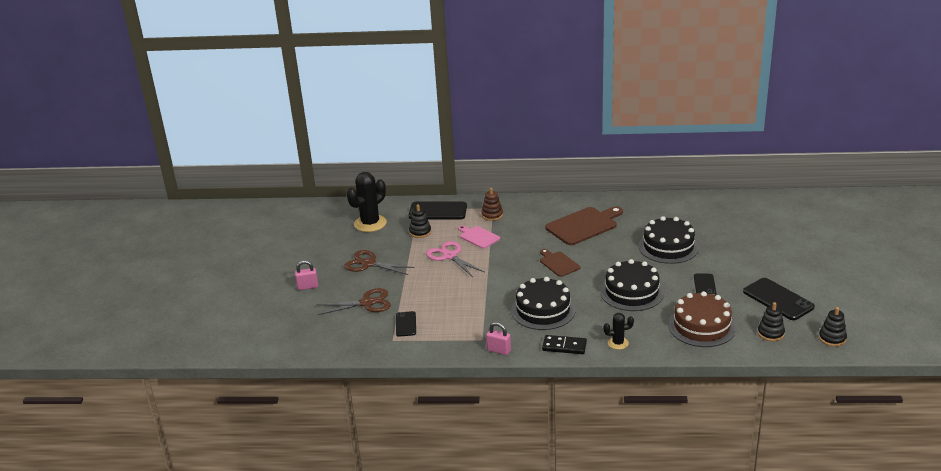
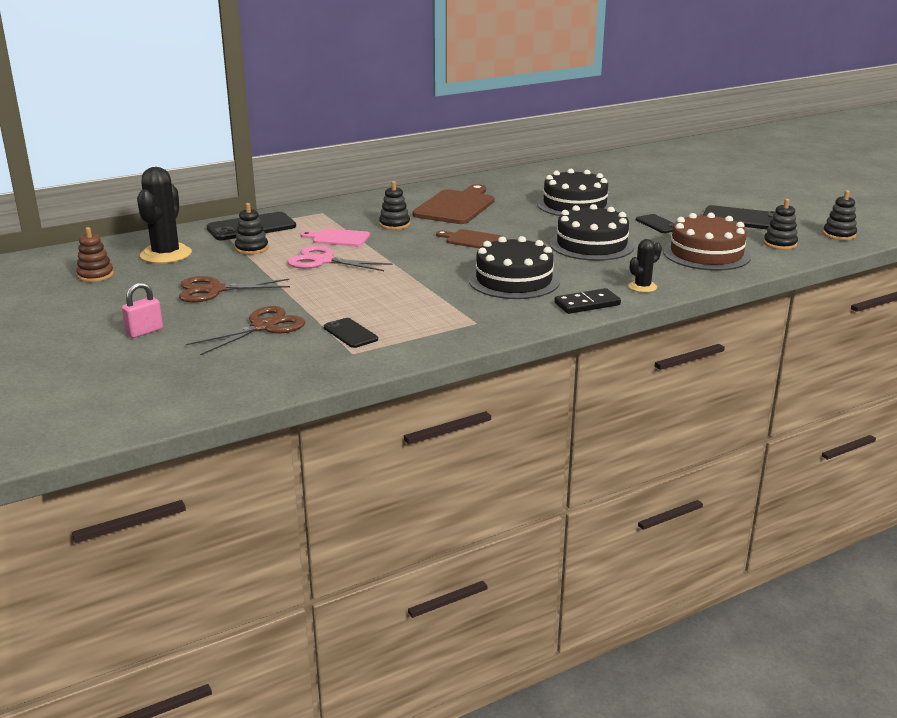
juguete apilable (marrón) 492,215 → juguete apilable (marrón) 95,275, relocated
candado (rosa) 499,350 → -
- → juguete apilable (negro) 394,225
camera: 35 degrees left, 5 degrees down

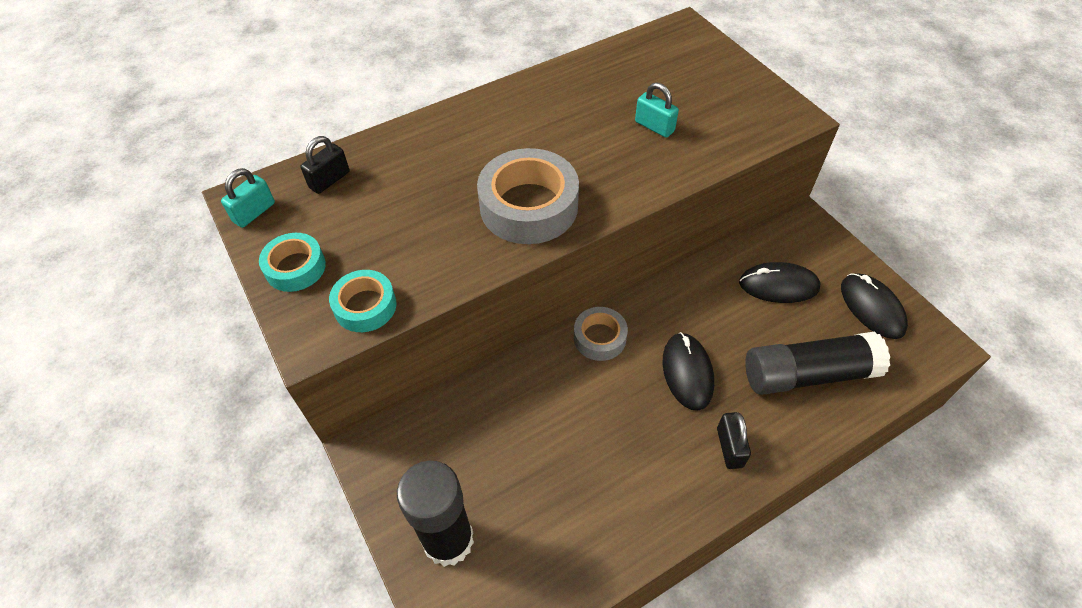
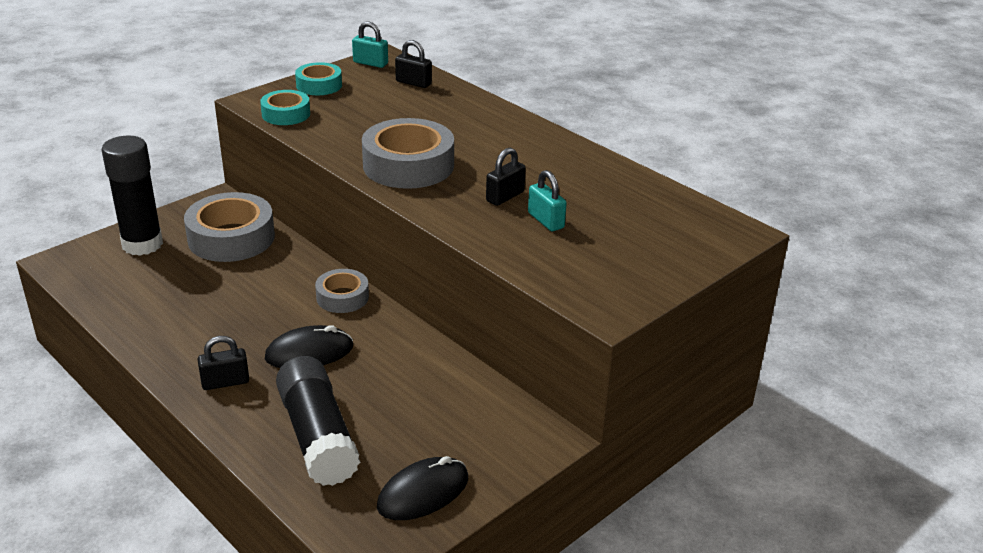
candado (turquesa) 654,126 → candado (turquesa) 545,221, 60 degrees counterclockwise
ratón (negro) 778,285 → -
- → candado (negro) 505,196
- → cinta adhesiva (gris) 231,238
camera: 75 degrees right, 20 degrees down

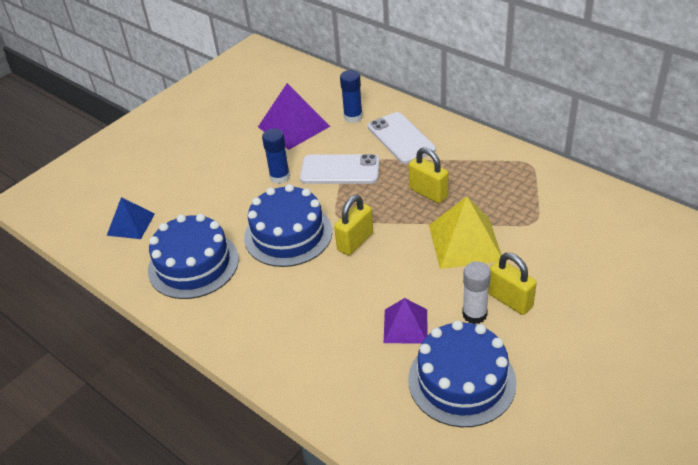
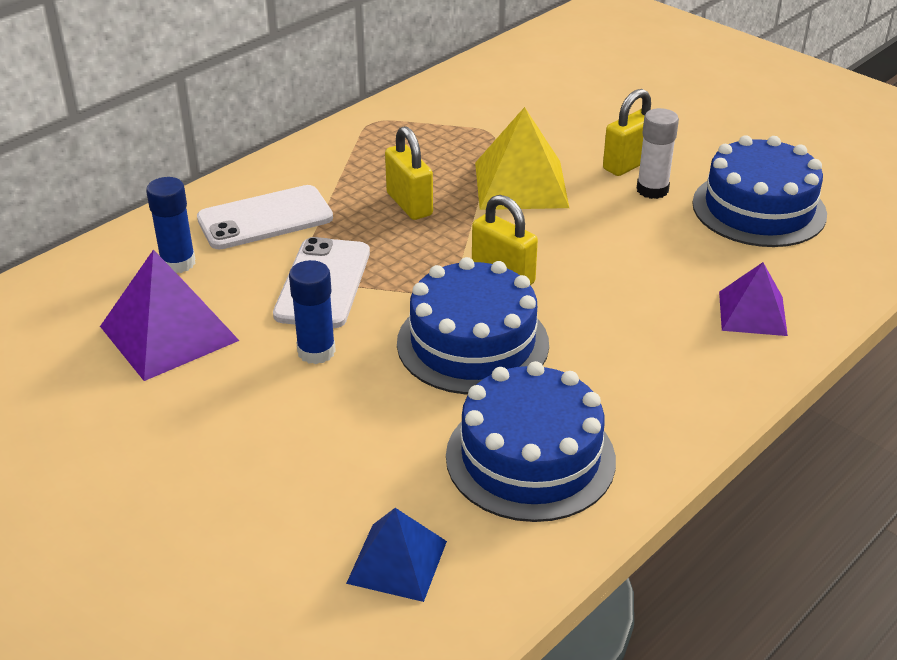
candado (amarillo) 428,193 → candado (amarillo) 409,204, 75 degrees counterclockwise
pirámide (morado) 405,326 → pirámide (morado) 752,313, relocated
camera: 90 degrees left, 5 degrees down

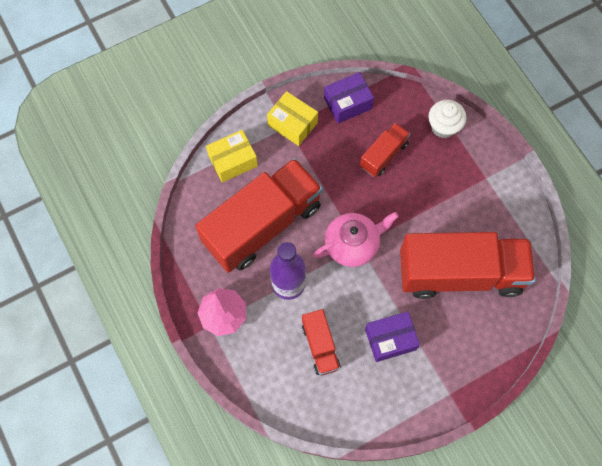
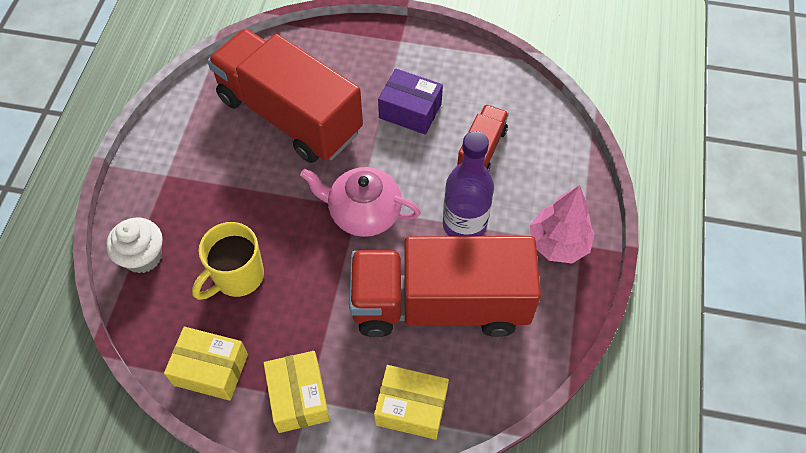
caja (morado) 348,103 → caja (amarillo) 211,369
camión (rojo) 384,155 → taza (amarillo) 237,277
camera: 140 degrees left, 10 degrees down

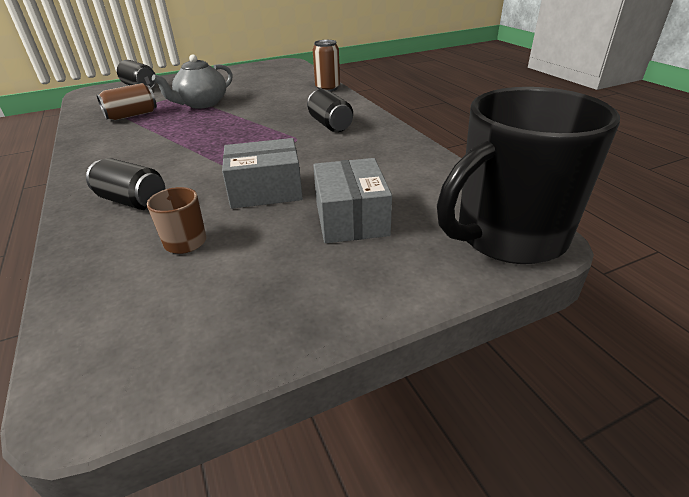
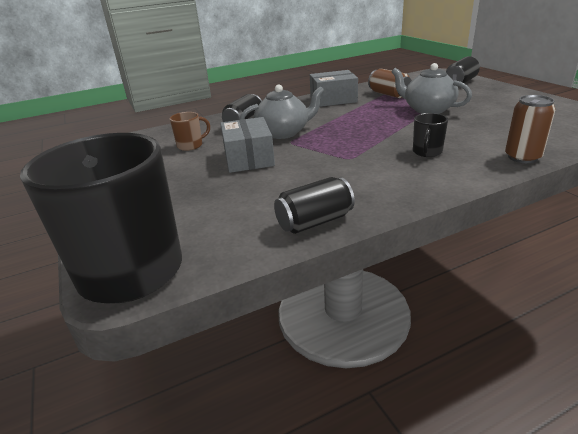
lata (negro) 330,125 → lata (negro) 314,222, relocated
caja (gris) 351,218 → caja (gris) 333,99, relocated
- → tetera (gris) 284,132
- → taza (negro) 427,152
camera: 90 degrees right, 5 degrees down

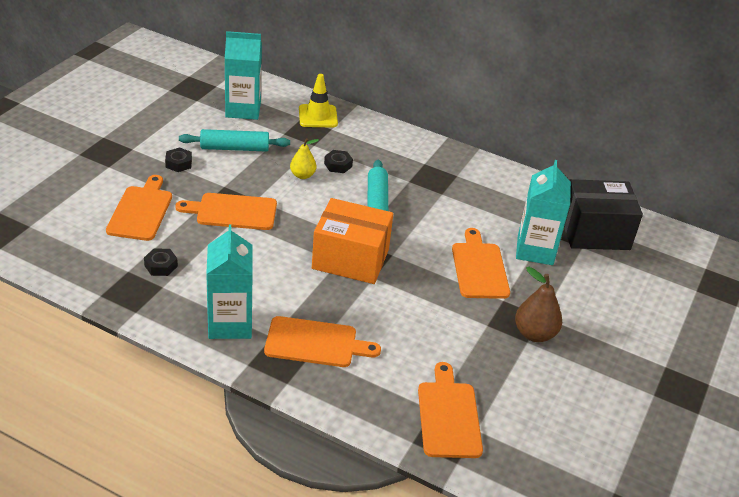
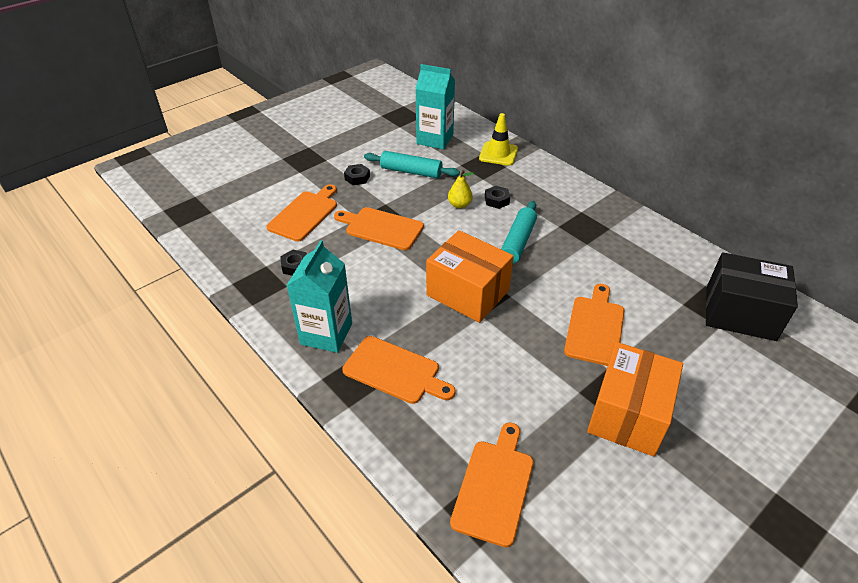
cartón de leche (turquesa) 535,250 → -
pera (marrón) 534,334 → caja (naranja) 628,414
camera: 25 degrees right, 5 degrees up

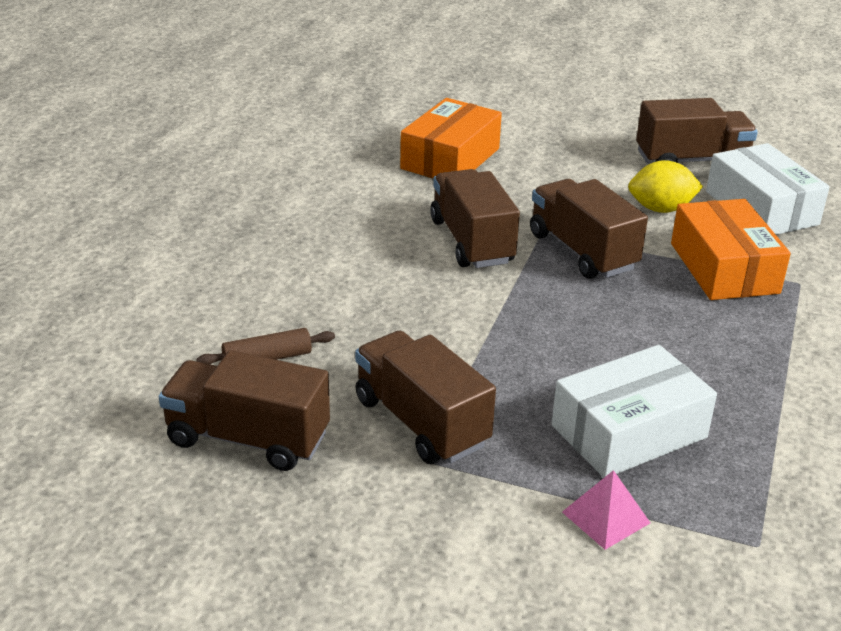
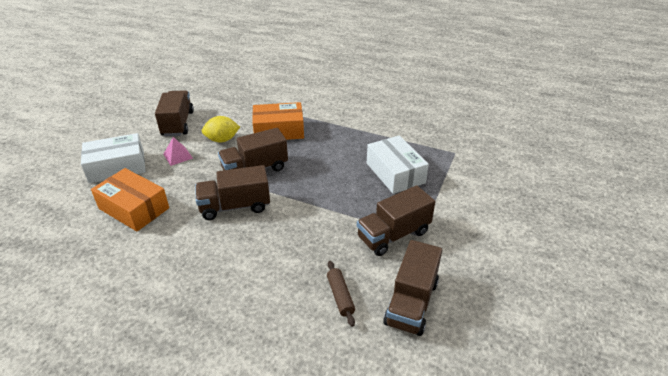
caja (blanco) 761,208 → caja (blanco) 117,167, relocated
limón (amarillo) 661,209 → limón (amarillo) 222,140, 75 degrees clockwise
pirámide (rosa) 605,517 → pirámide (rosa) 178,156, relocated
camera: 85 degrees left, 5 degrees up

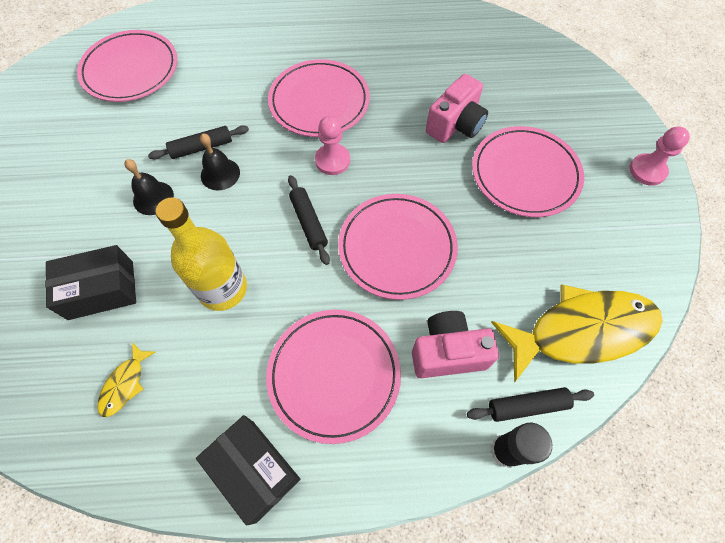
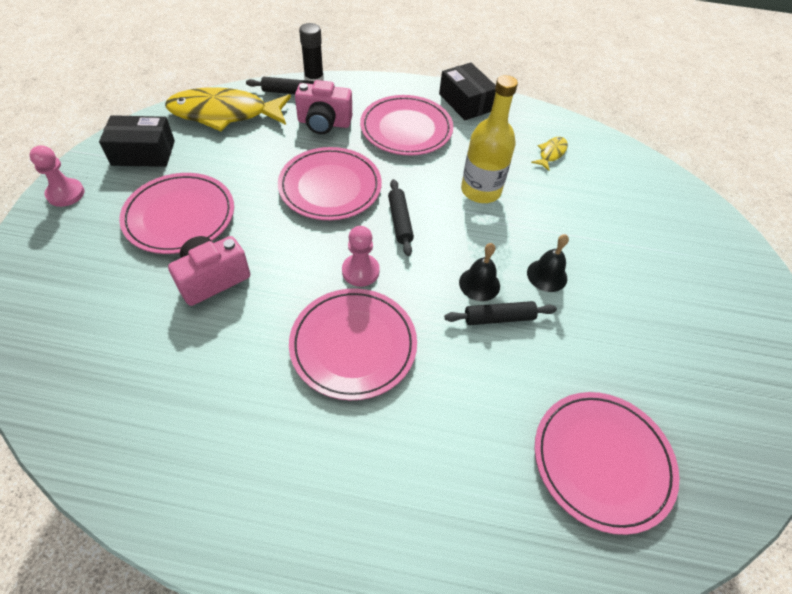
caja (negro) 101,290 → caja (negro) 143,153, relocated
camera: 170 degrees left, 10 degrees down

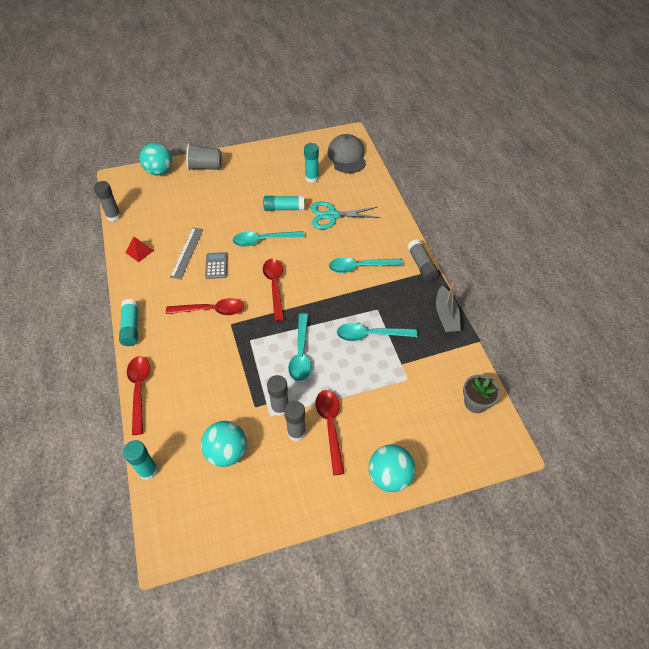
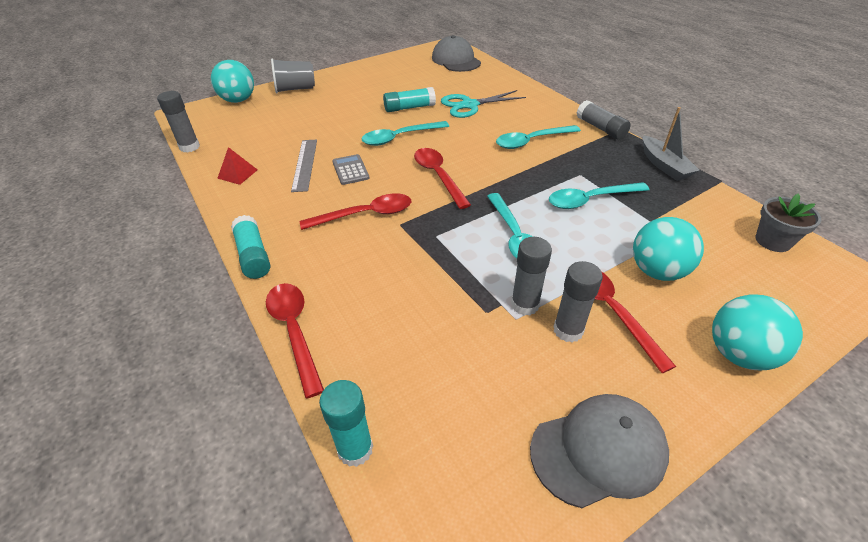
barra de pegamento (turquesa) 311,178 → -
pelota (turquesa) 227,452 → pelota (turquesa) 657,271, relocated
- → gorra (gris) 598,451
camera: 15 degrees left, 10 degrees down

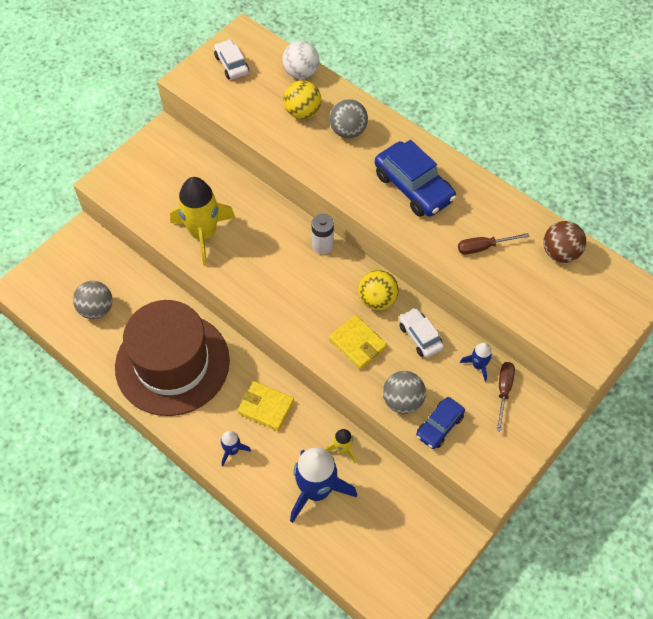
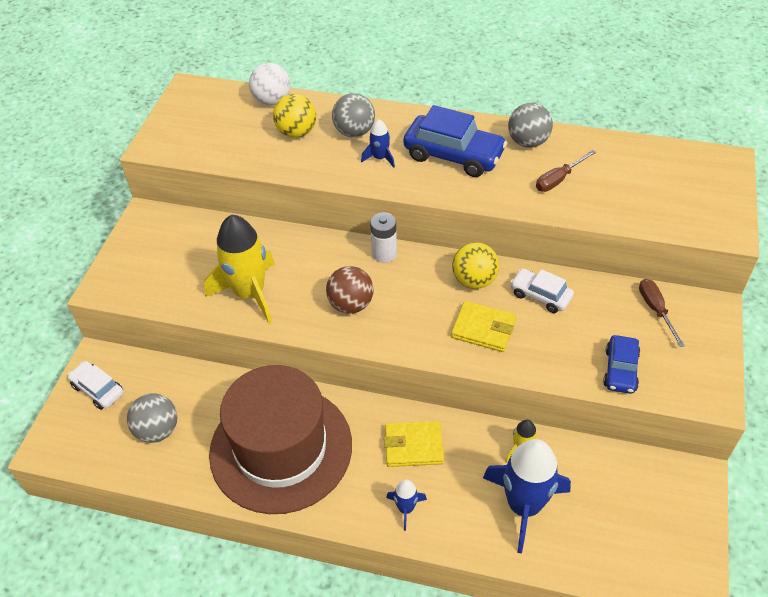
coche (blanco) 232,64 → coche (blanco) 98,389, relocated
pelota (marrón) 560,253 → pelota (marrón) 351,304, relocated
cohete (azul) 478,365 → cohete (azul) 380,158, relocated
pelota (gris) 402,401 → pelota (gris) 528,142, relocated
camera: 25 degrees left, 10 degrees down

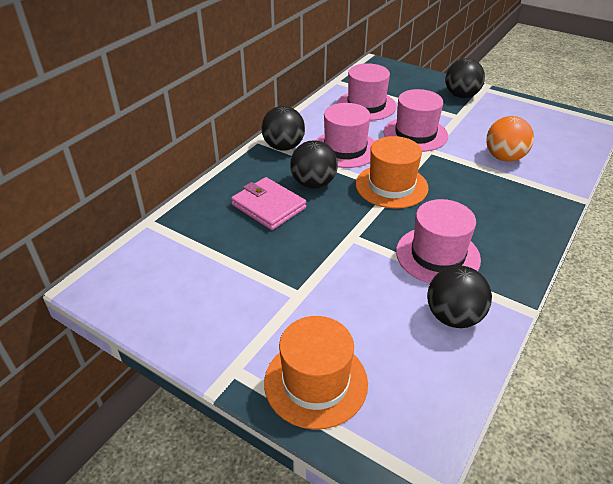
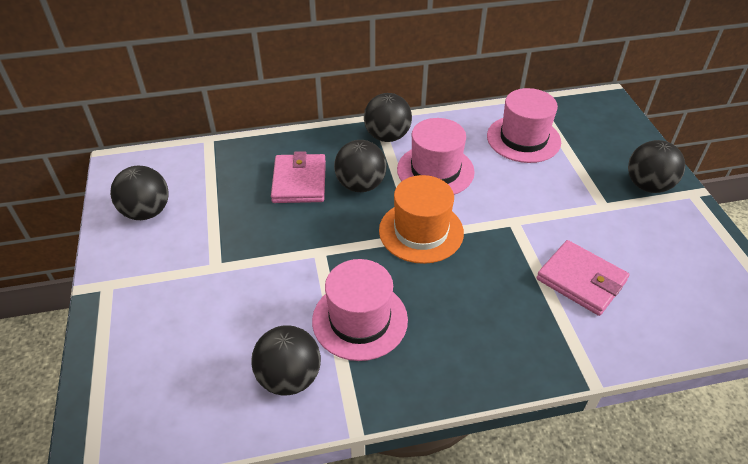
sombrero (rosa) 415,134 → -
pelota (naranja) 504,157 → cartera (rosa) 581,280
sombrero (naranja) 315,382 → -
- → pelota (negro) 146,212
camera: 45 degrees right, 5 degrees up

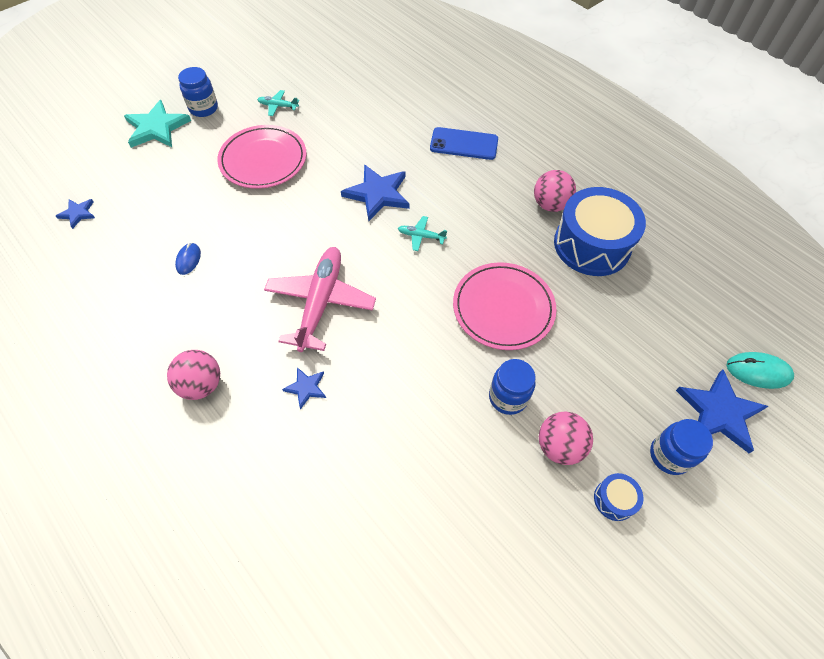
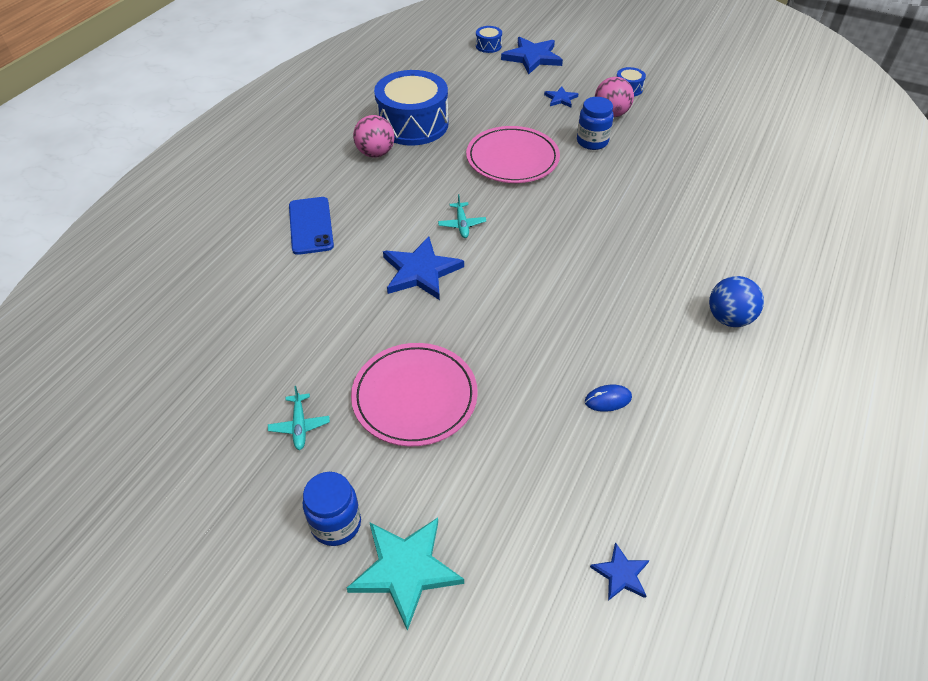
avión (rosa) 320,303 → -
pelota (rosa) 201,385 → pelota (azul) 729,318
ratón (turquesa) 758,371 → tambor (azul) 488,46
estrella (azul) 306,388 → estrella (azul) 561,99, relocated
tarro (azul) 669,455 → -
camera: 110 degrees left, 10 degrees down

